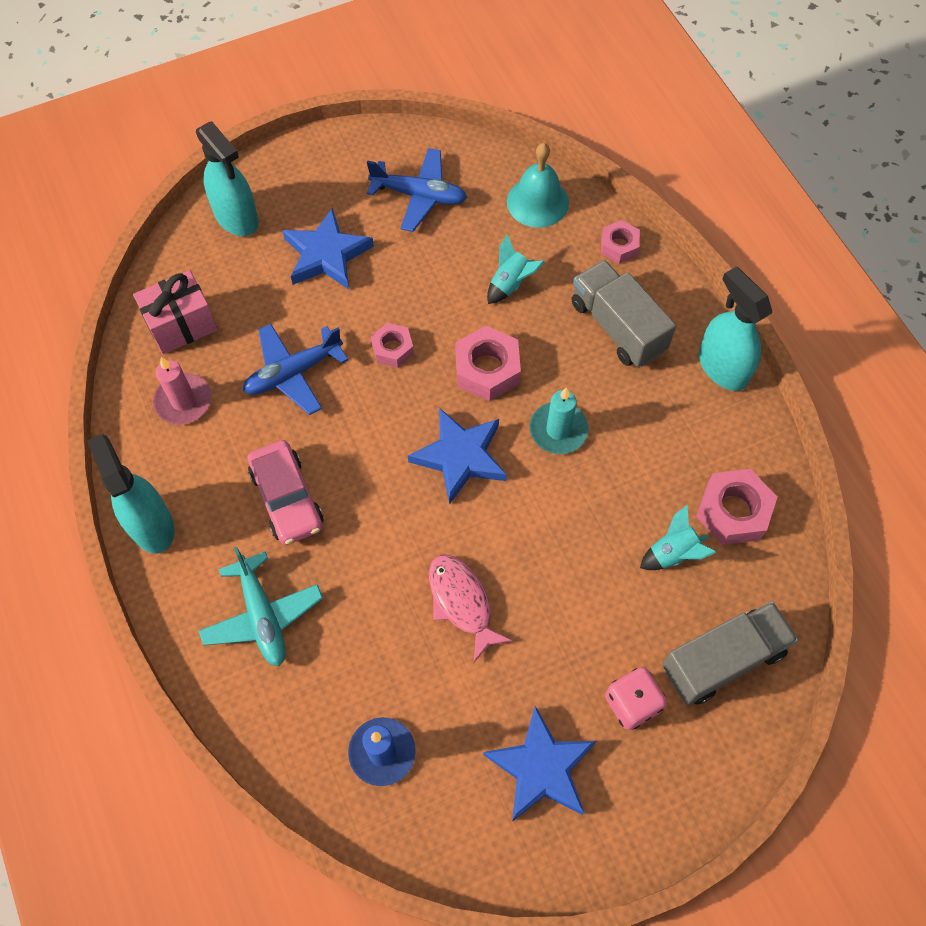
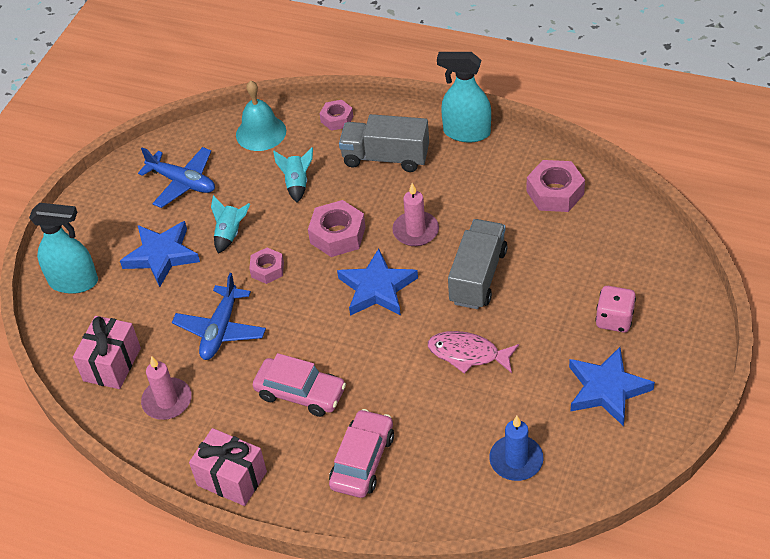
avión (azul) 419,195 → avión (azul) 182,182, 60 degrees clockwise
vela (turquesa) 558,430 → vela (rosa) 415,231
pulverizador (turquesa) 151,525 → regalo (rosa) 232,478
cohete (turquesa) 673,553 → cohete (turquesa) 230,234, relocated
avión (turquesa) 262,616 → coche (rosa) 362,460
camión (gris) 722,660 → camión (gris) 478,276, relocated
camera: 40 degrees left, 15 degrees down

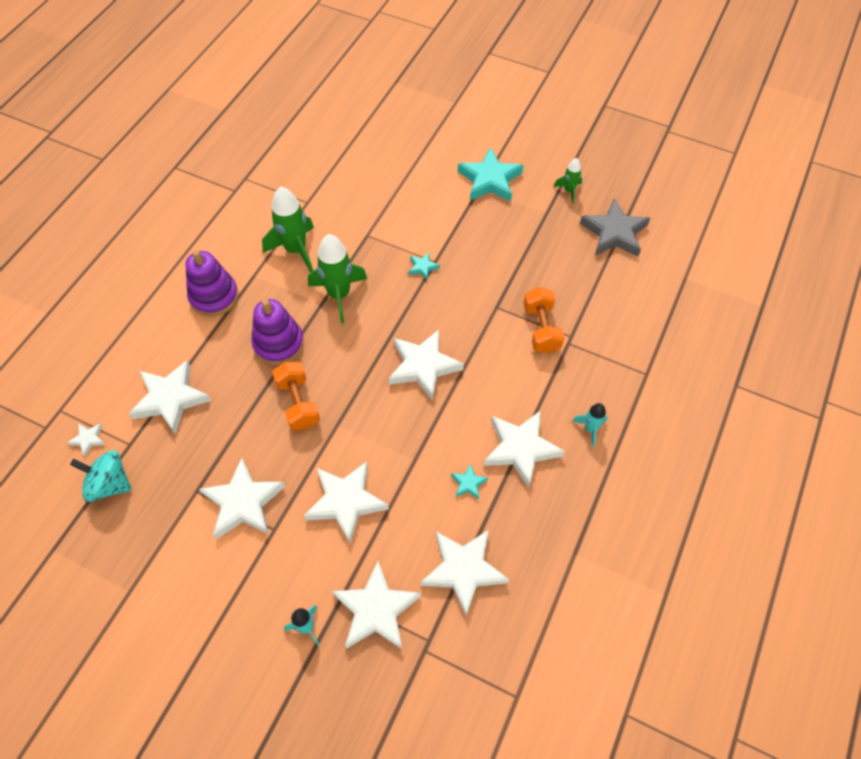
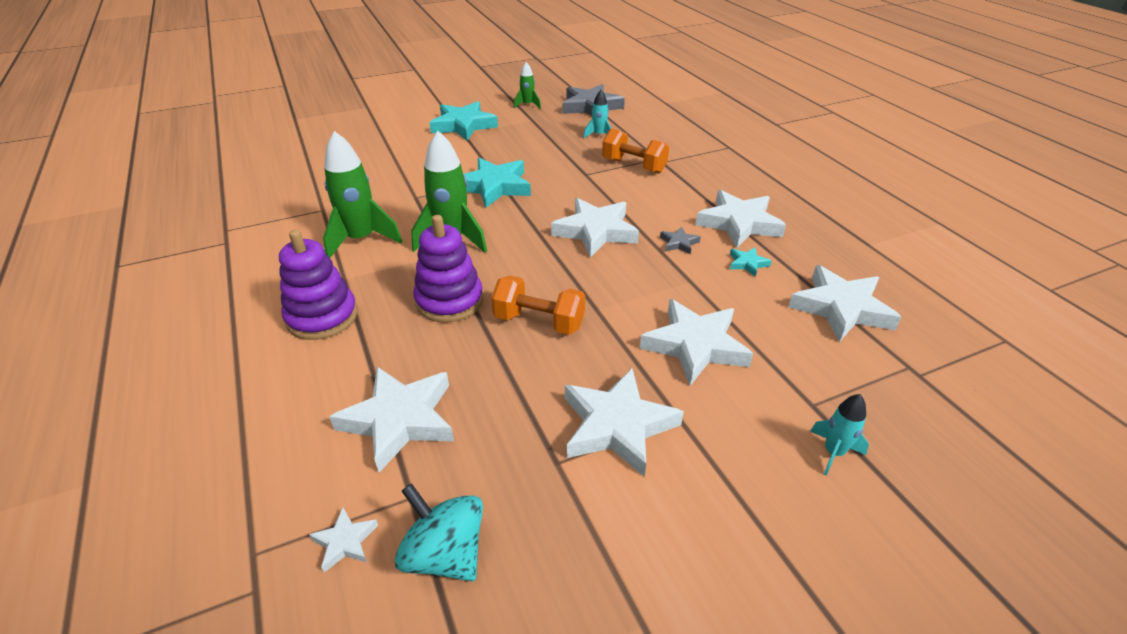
estrella (turquesa) 423,267 → estrella (turquesa) 494,187, x2.20
cohete (turquesa) 590,429 → cohete (turquesa) 599,135, relocated
peonza (turquesa) 109,484 → peonza (turquesa) 445,554, 75 degrees clockwise
estrella (blanco) 376,610 → -
- → estrella (gris) 679,243
camera: 50 degrees left, 20 degrees down

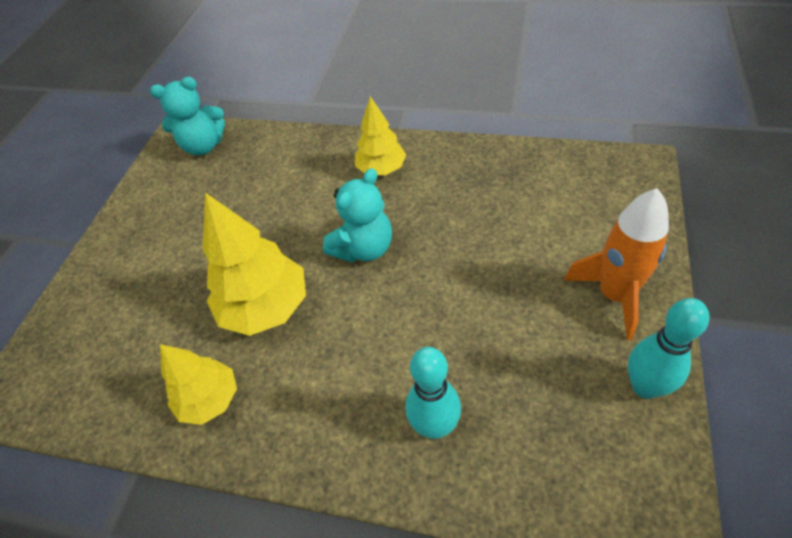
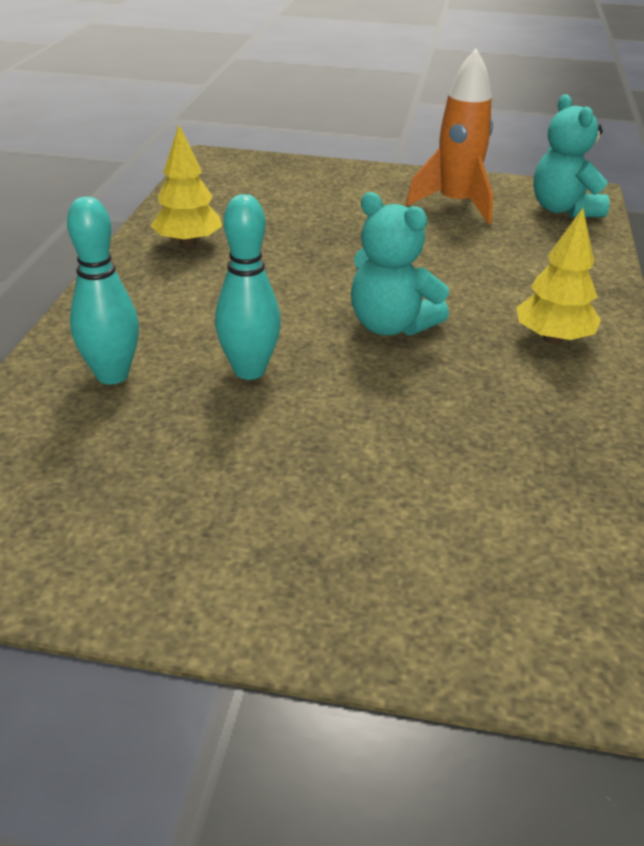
cohete (naranja) 614,295 → cohete (naranja) 455,205, relocated
árbol (amarillo) 266,308 → -
bolo (turquesa) 644,386 → bolo (turquesa) 249,370, relocated
camera: 80 degrees right, 15 degrees down

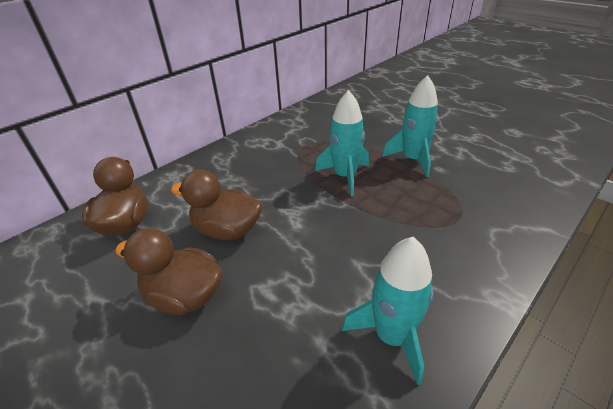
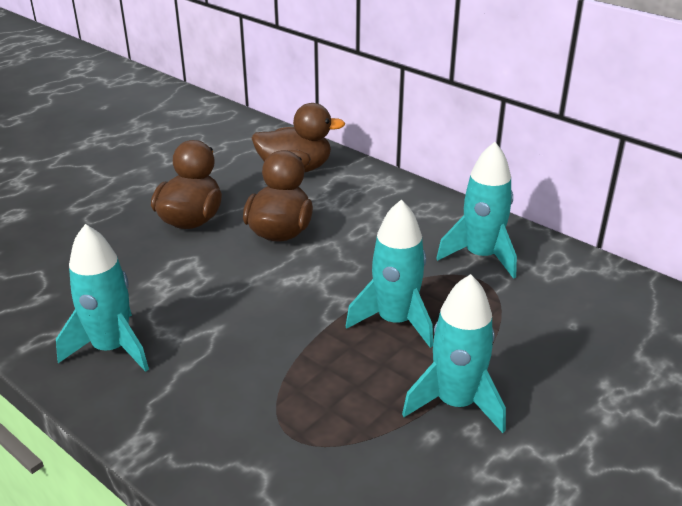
- → cohete (turquesa) 481,256
camera: 85 degrees right, 5 degrees down

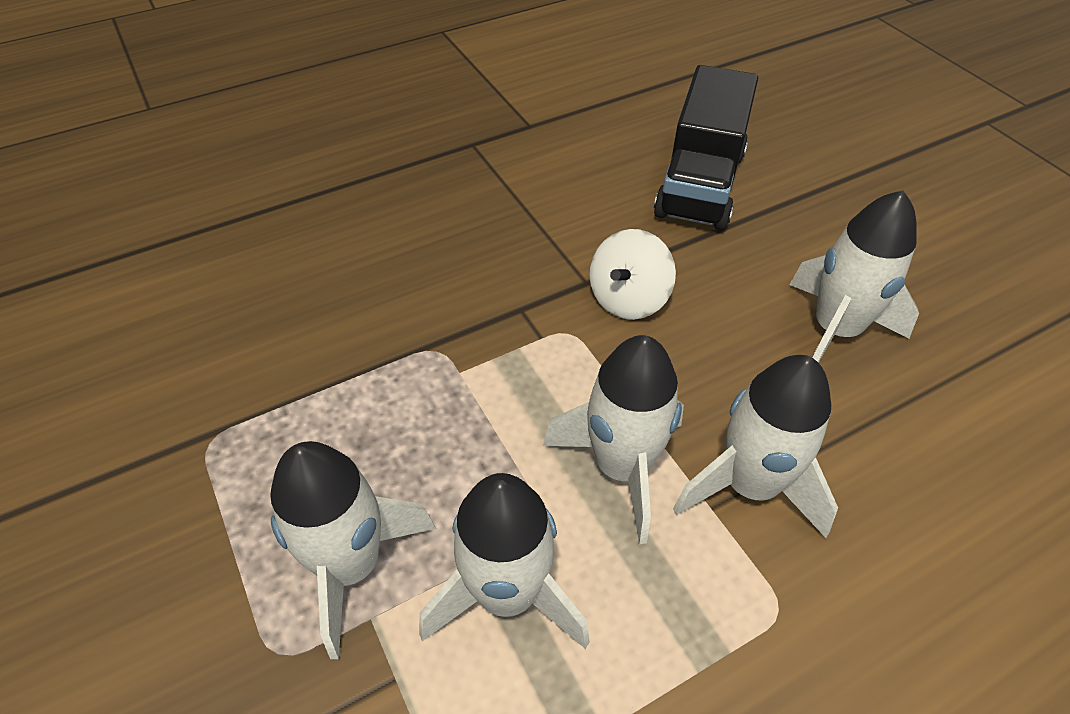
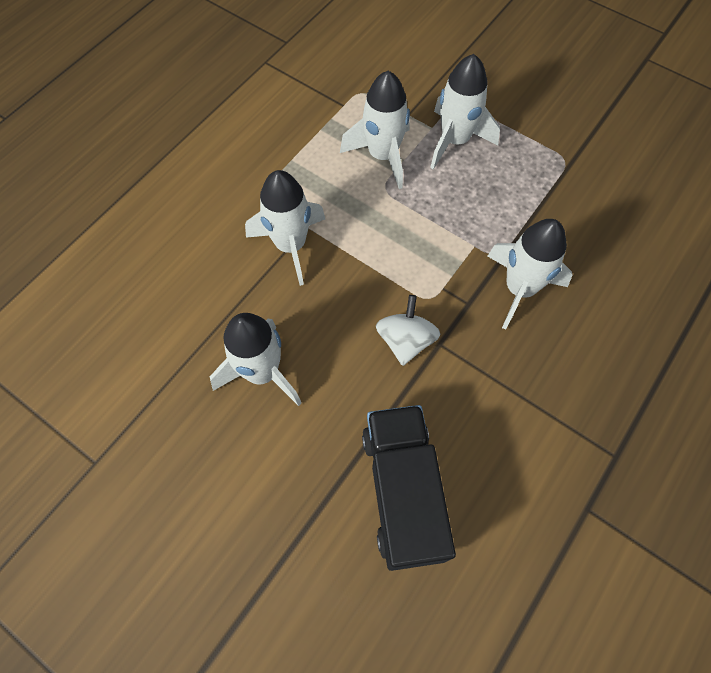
cohete (blanco) 621,467 → cohete (blanco) 520,289, relocated
camera: 155 degrees right, 15 degrees up

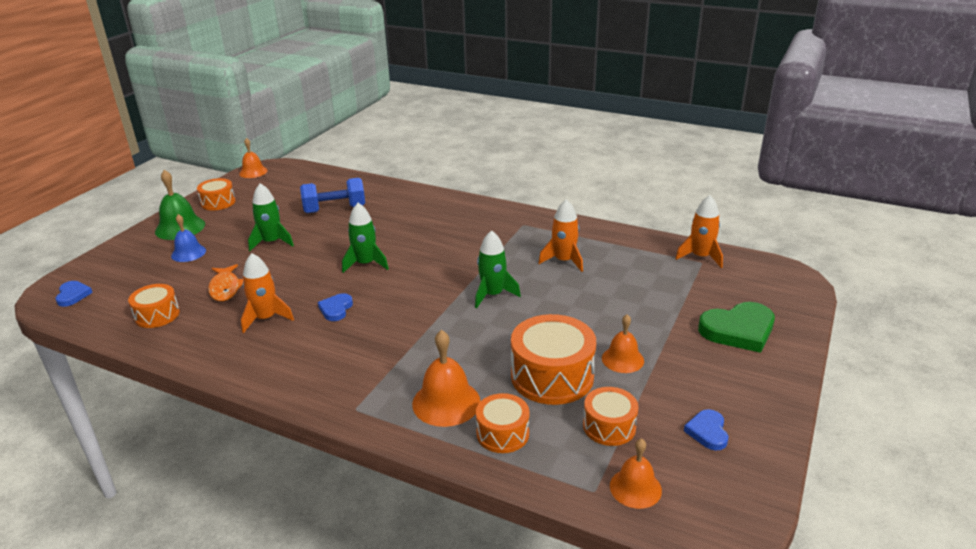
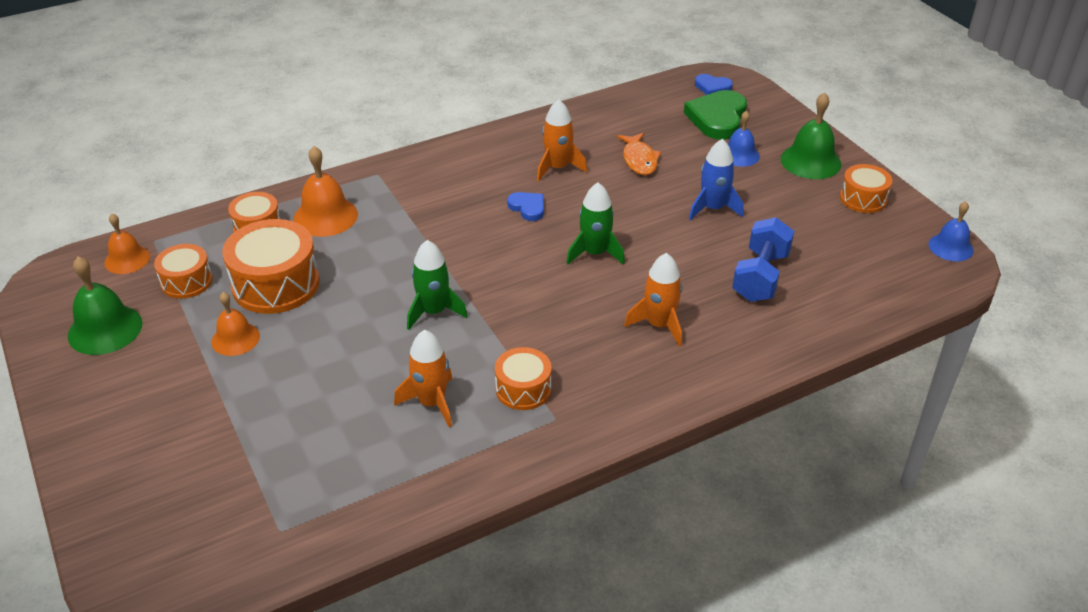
campana (naranja) 253,172 → campana (azul) 950,247
cohete (verde) 272,242 → cohete (azul) 713,208
cohete (naranja) 700,257 → cohete (naranja) 659,325, relocated
pez (naranja) 225,288 → pez (naranja) 639,160, 120 degrees counterclockwise
tambor (naranja) 157,315 → tambor (naranja) 523,389, relocated
corazón (verde) 738,330 → corazón (verde) 717,118, relocated
corazón (azul) 707,432 → campana (verde) 105,329
camera: 125 degrees right, 10 degrees up

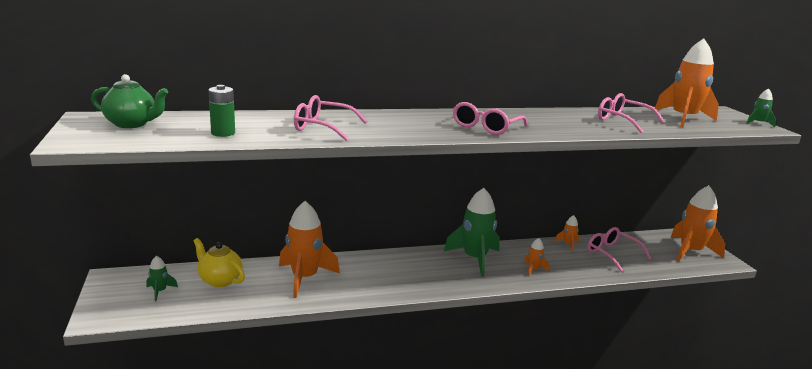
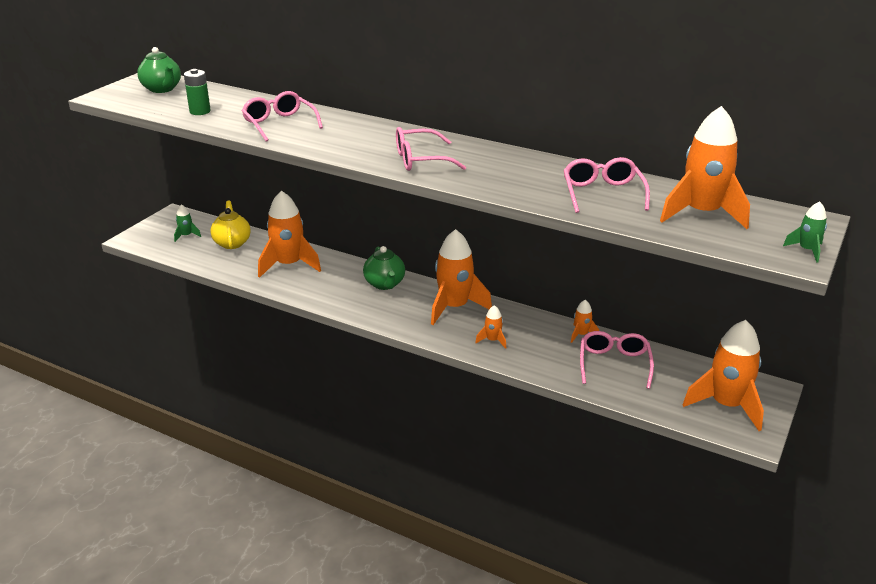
cohete (verde) 474,259 → cohete (naranja) 454,307
- → tetera (verde) 385,284
camera: 45 degrees right, 10 degrees up

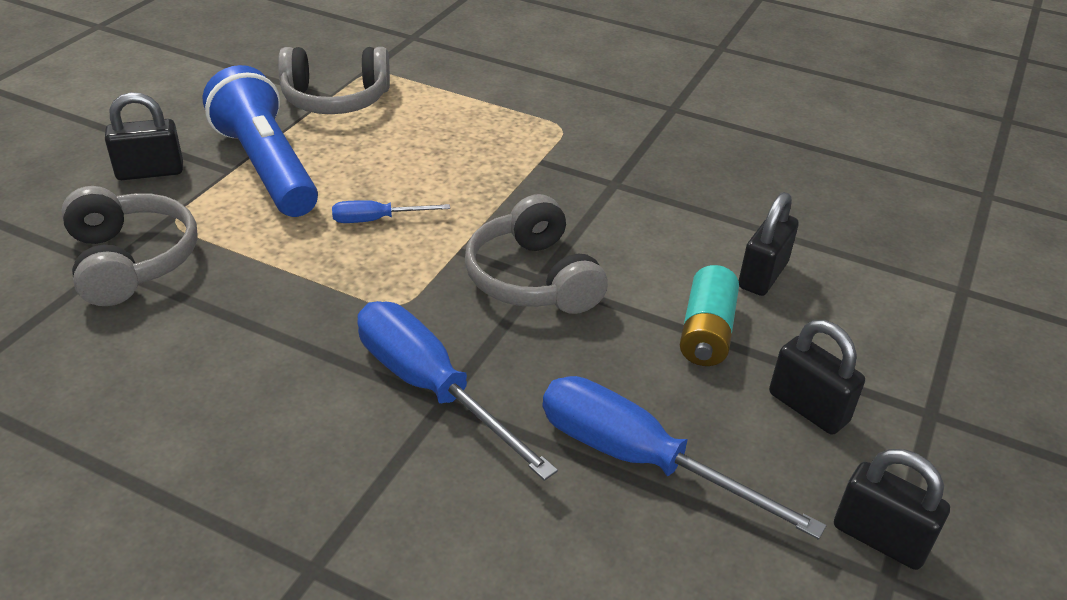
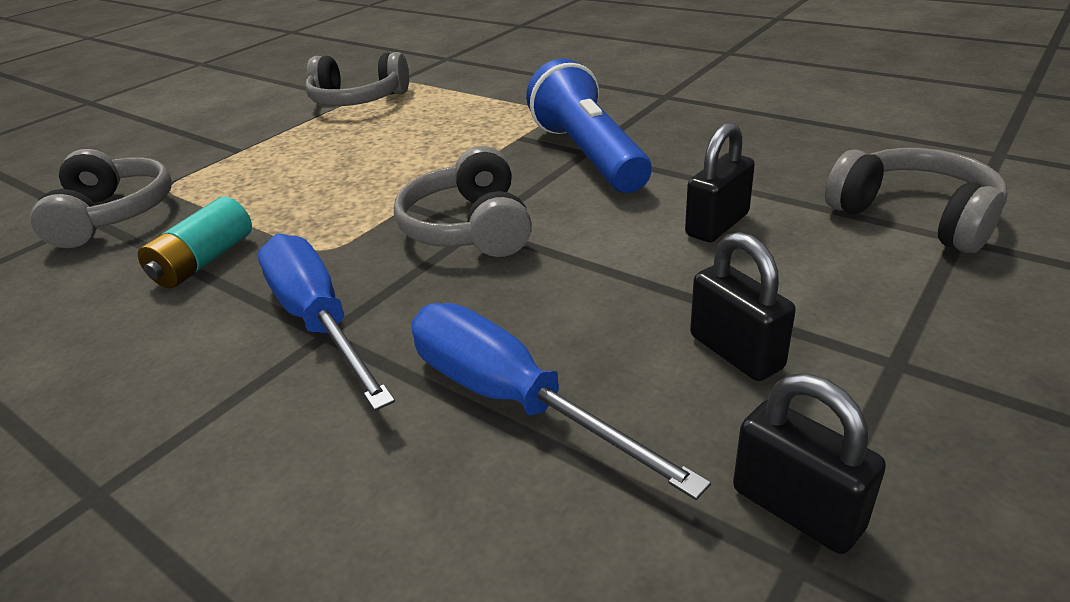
lámpara de mano (azul) 267,167 → lámpara de mano (azul) 588,155, relocated
candado (negro) 150,172 → -
destornillador (azul) 376,220 → -
pila (turquesa) 706,332 → pila (turquesa) 204,261, relocated
- → auriculares (gris) 914,217
camera: 15 degrees right, 5 degrees down

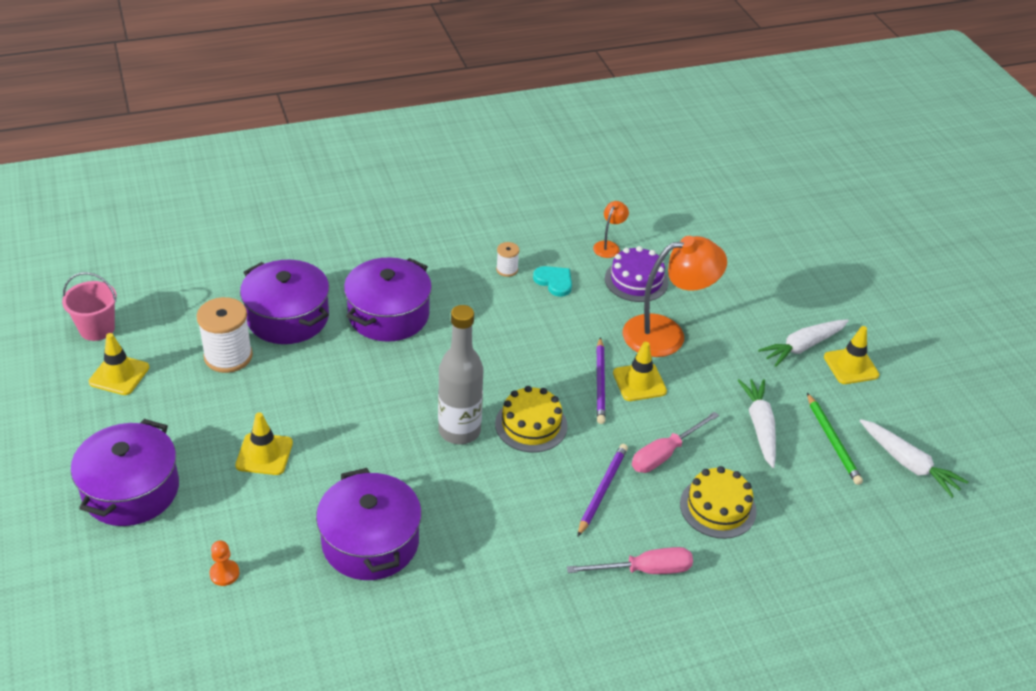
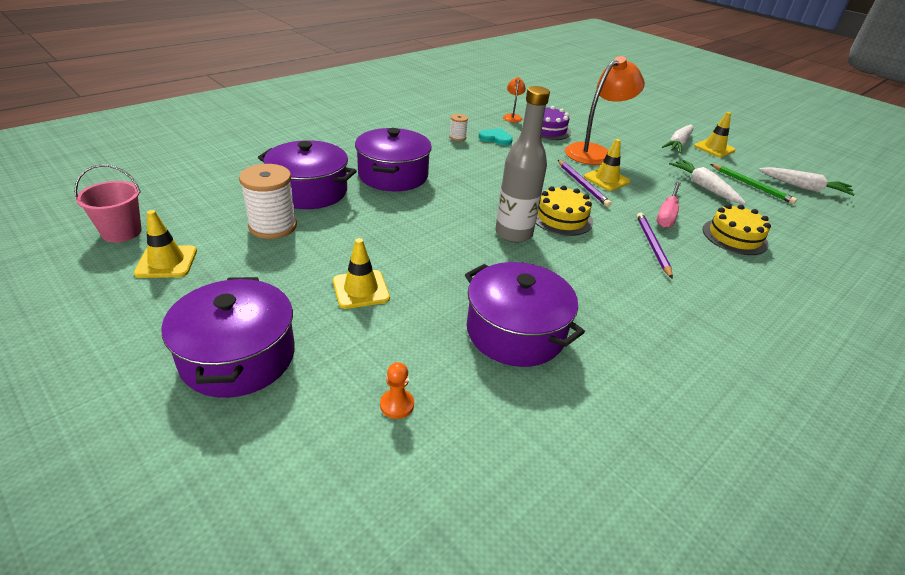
destornillador (rosa) 644,570 → -
camera: 25 degrees left, 5 degrees down

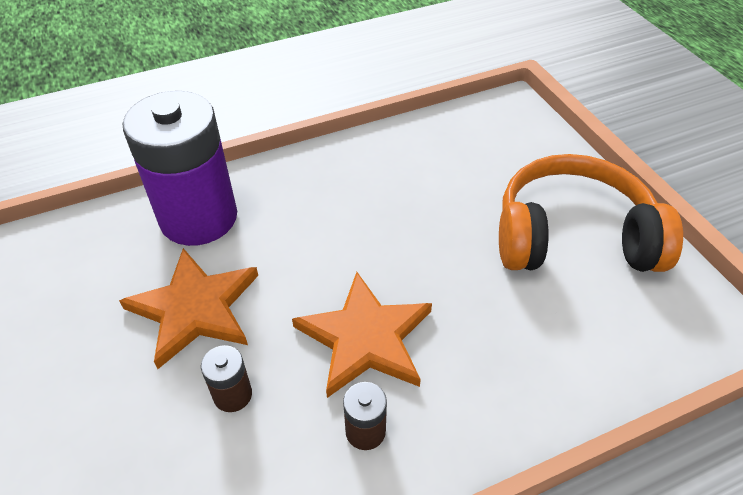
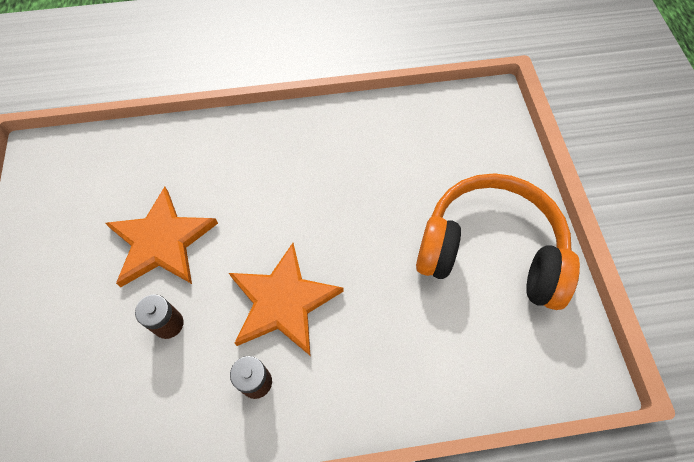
pila (morado) 199,218 → -
camera: 15 degrees right, 15 degrees up

